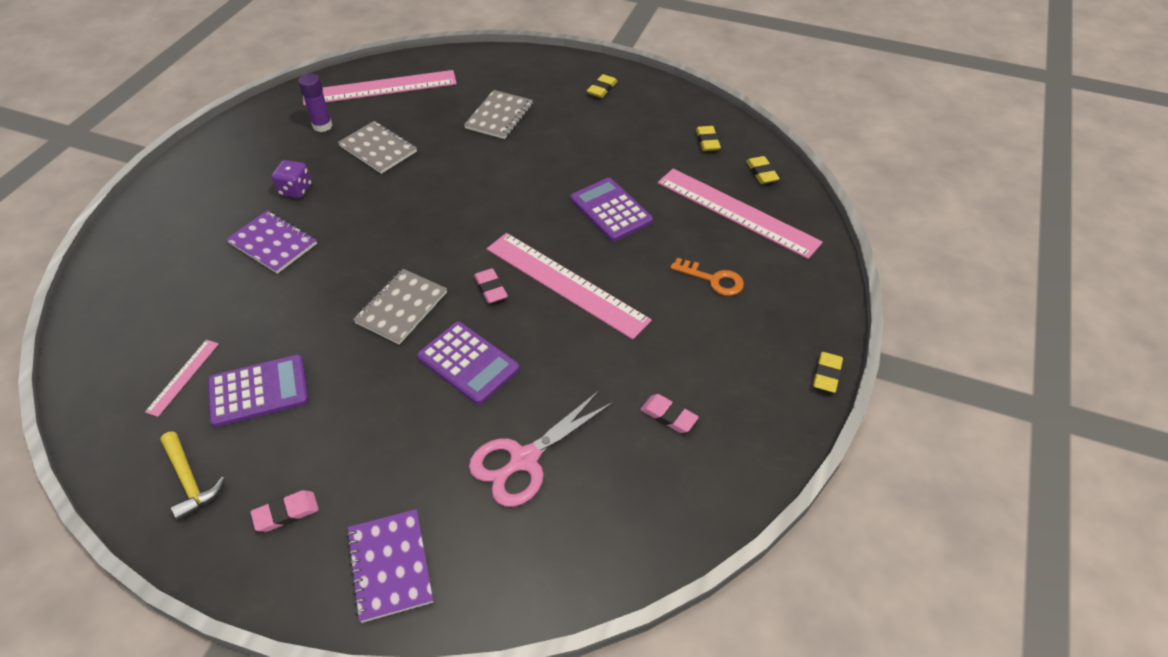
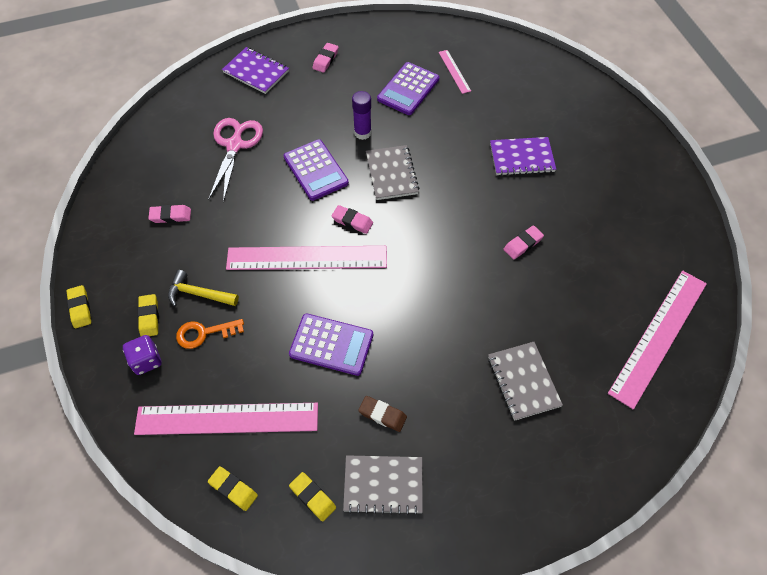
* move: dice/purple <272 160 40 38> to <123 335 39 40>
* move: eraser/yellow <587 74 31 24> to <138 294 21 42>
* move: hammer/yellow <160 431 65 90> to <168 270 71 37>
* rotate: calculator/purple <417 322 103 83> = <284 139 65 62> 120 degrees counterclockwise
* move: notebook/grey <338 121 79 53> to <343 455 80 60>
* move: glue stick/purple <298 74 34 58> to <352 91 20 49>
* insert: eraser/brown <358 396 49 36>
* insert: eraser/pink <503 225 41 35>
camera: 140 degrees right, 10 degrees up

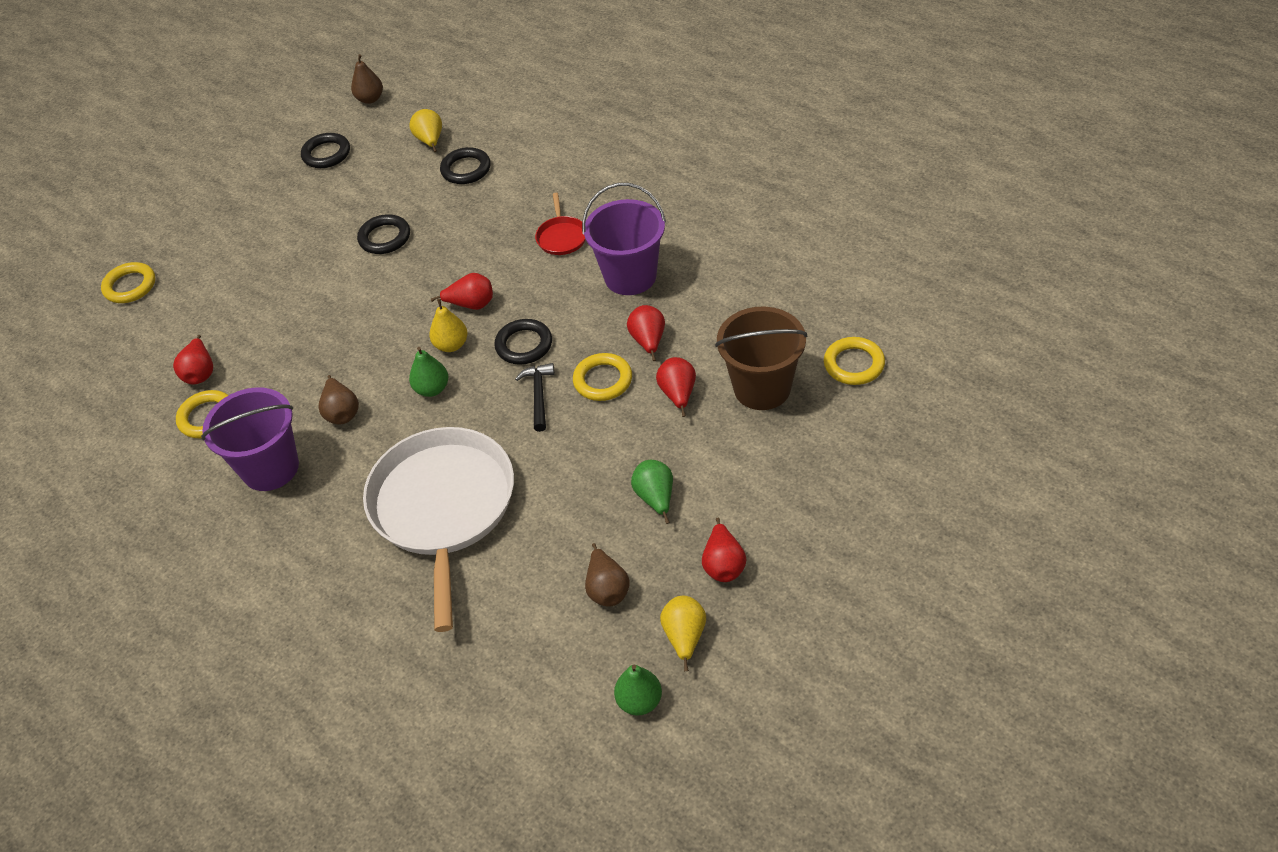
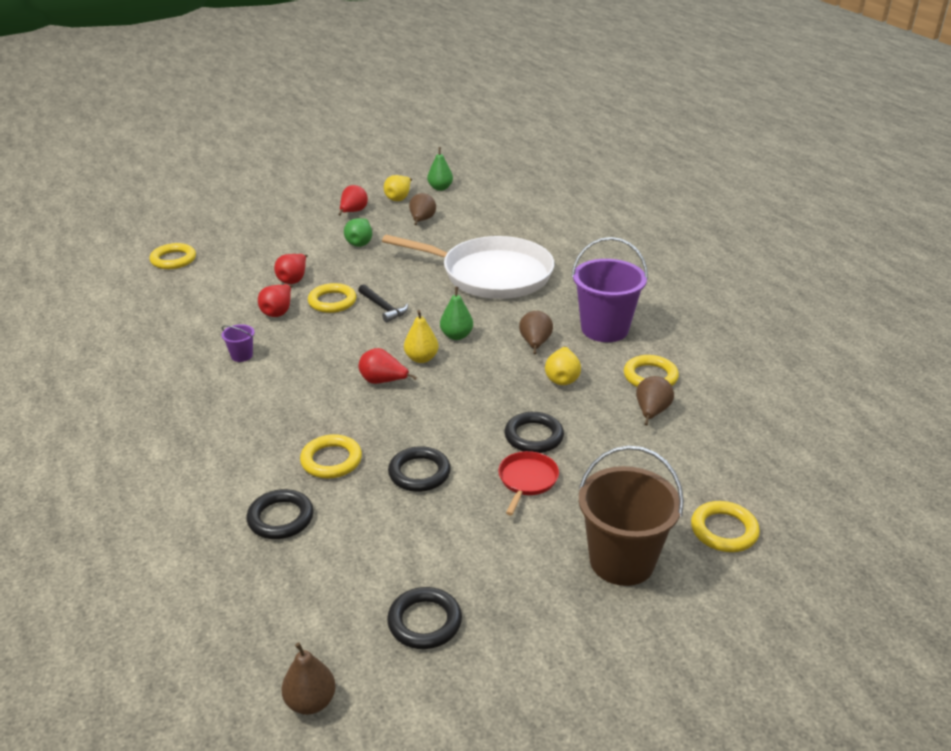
* resize: bucket/purple <582 183 84 112> = <222 324 33 38> x0.43
* insert: ring/yellow <300 434 62 45>
* rotate: hammer/black <515 363 40 69> = <358 284 50 38> 60 degrees counterclockwise
* rotate: pan/white <363 427 151 205> = <382 235 172 64> 90 degrees counterclockwise
* move: pan/red <535 193 51 62> to <498 451 61 65>
* move: ring/black <494 319 58 46> to <504 412 60 41>
* move: pear/yellow <409 109 33 43> to <545 346 36 39>
* move: bucket/brown <715 307 93 103> to <579 445 105 141>
* recolor: pear/red <173 335 40 49> to pear/brown <636 376 38 49>
camera: 160 degrees left, 15 degrees down

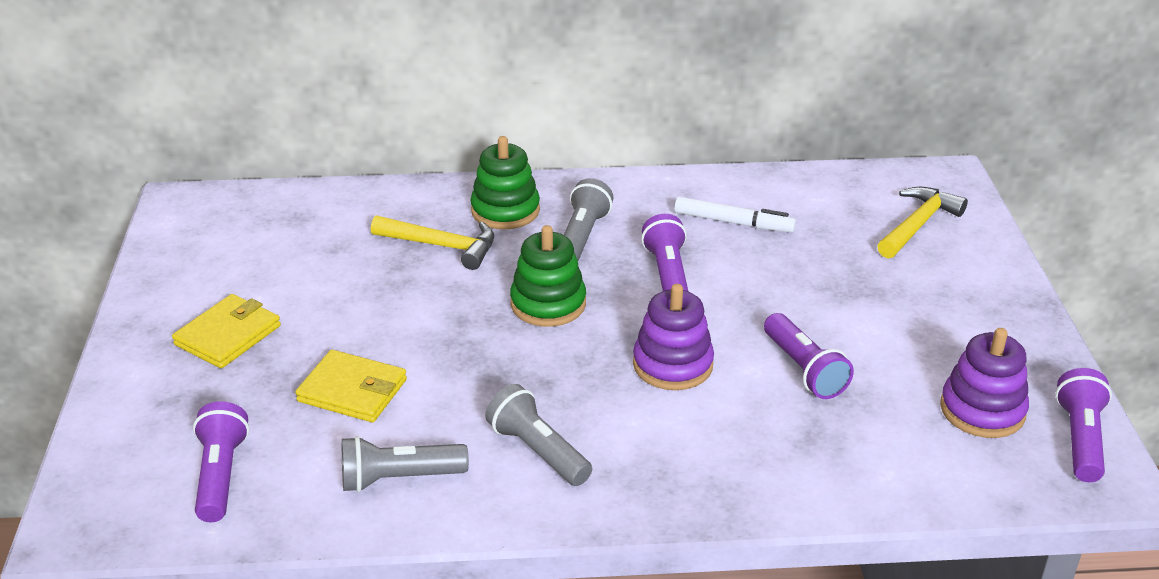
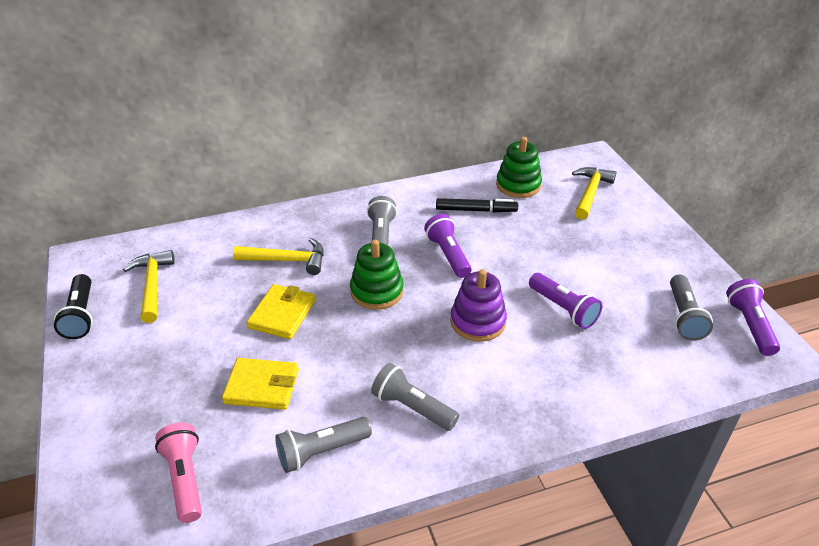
* insert: flashlight/black <54 274 39 65>
* insert: hammer/yellow <123 250 52 73>
* recolor: flashlight/purple <193 401 56 121> to flashlight/pink <155 422 47 101>
* move: wallet/yellow <172 294 109 74> to <247 284 69 55>
* recolor: marker/white <674 197 122 35> to marker/black <436 198 82 14>
* move: stacking toy/green <471 136 69 94> to <496 137 46 61>
* replace: stacking toy/purple <940 328 89 110> to flashlight/grey <670 274 43 67>
camera: 15 degrees left, 5 degrees up

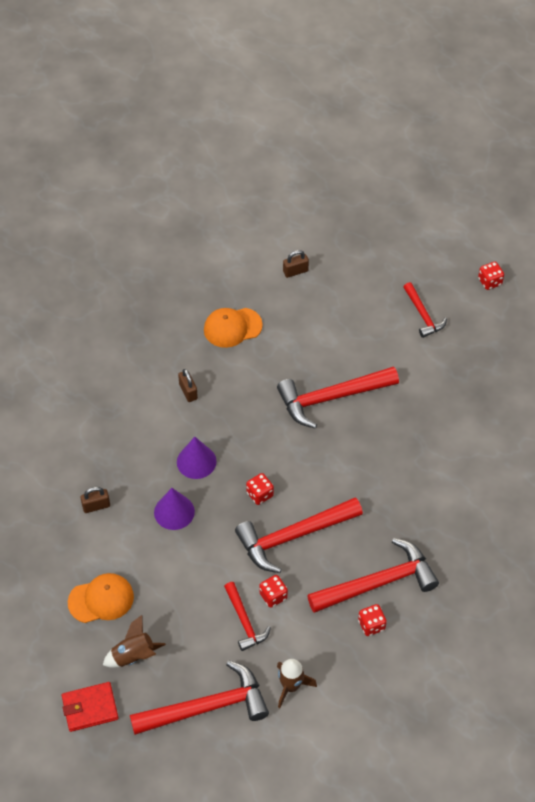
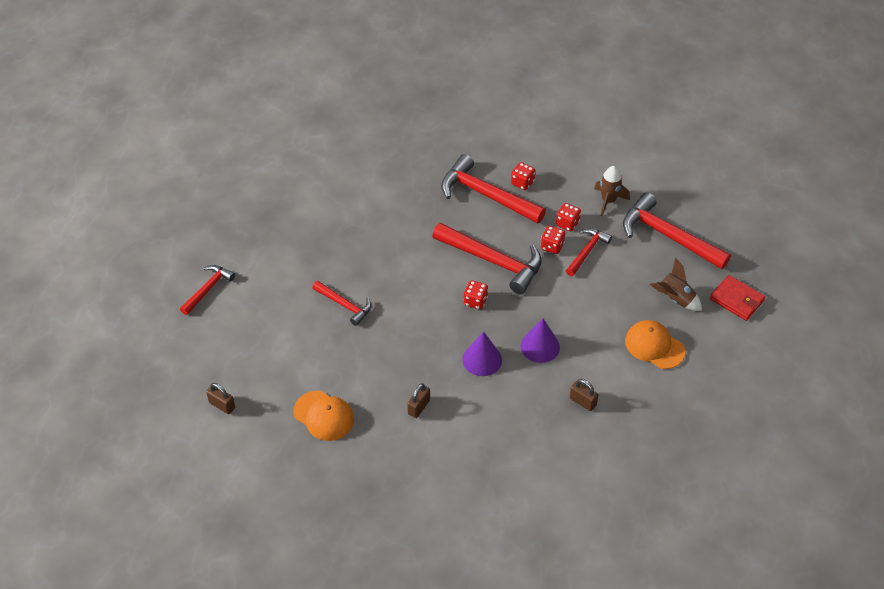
* resize: hammer/red <277 366 122 63> = <312 281 59 45> x0.56
* move: dice/red <478 262 26 28> to <556 203 25 28>
camera: 125 degrees left, 5 degrees down

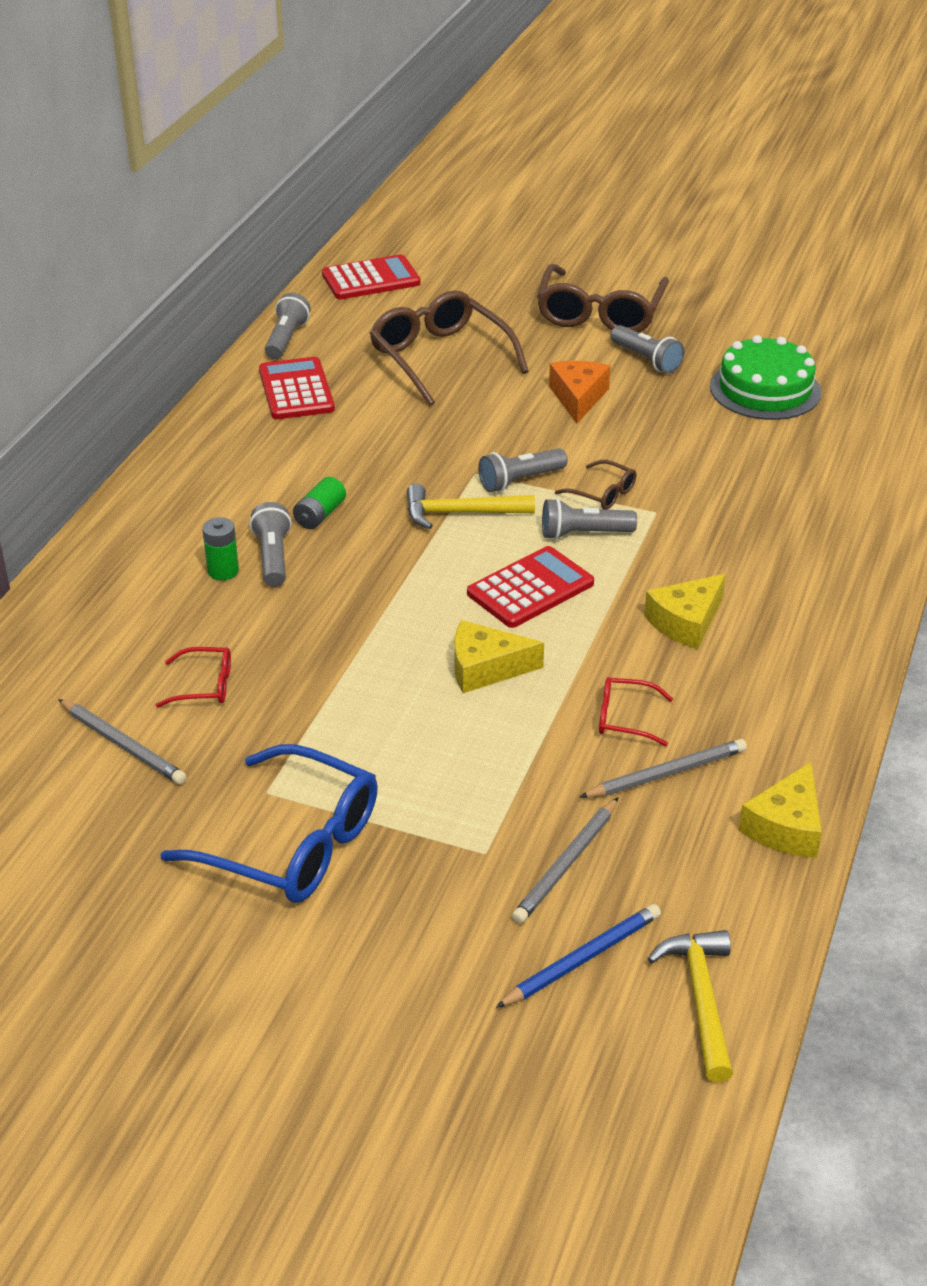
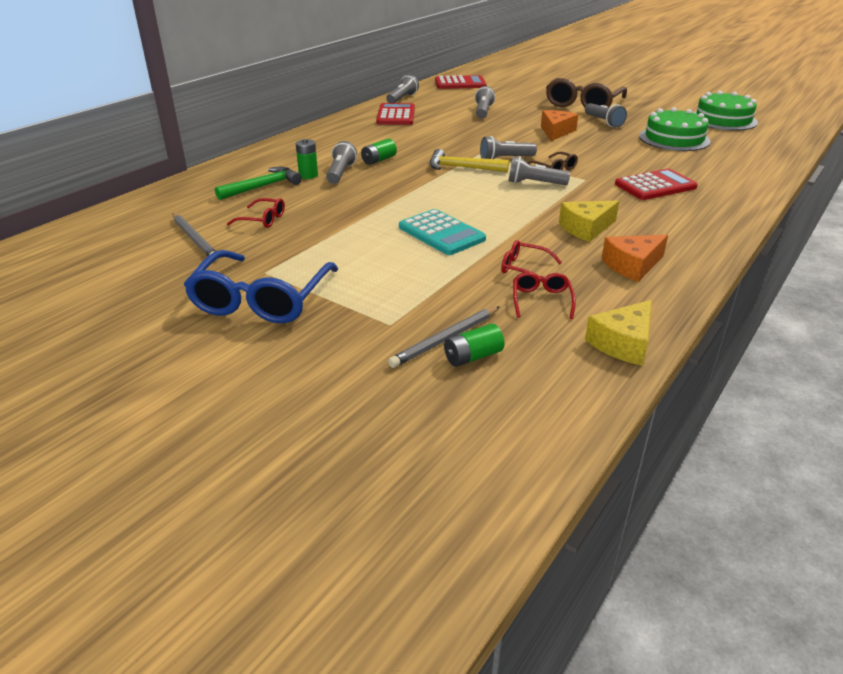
* rotate: glasses/blue <161 744 217 159> = <184 250 154 73> 60 degrees clockwise
* insert: hammer/green <215 167 87 33>
* replace: cheese/yellow <454 620 90 73> to calculator/turquoise <399 209 87 46>
* insert: battery/green <444 324 61 43>
* replace: glasses/brown <370 290 159 116> to flashlight/grey <475 86 20 33>
* replace: pencil/grey <579 739 168 59> to glasses/red <513 272 63 47>
* insert: cheese/orange <601 235 67 47>
* move: calculator/red <467 546 127 82> to <615 169 83 31>
* insert: cake/green <693 91 65 40>
* delete: pencil/blue <496 904 165 104>
* delete: hammer/yellow <648 930 85 153>
camera: 15 degrees right, 5 degrees down

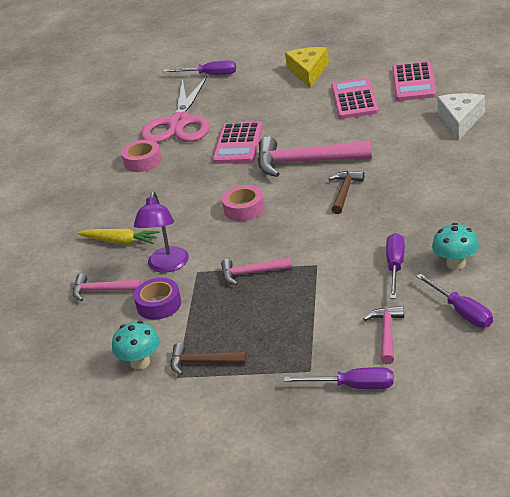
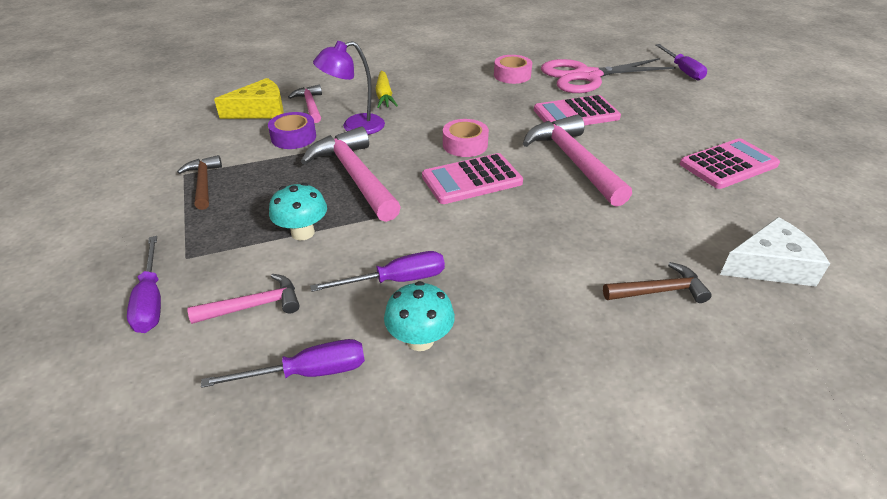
* rotate: screwdriver/purple <416 274 77 54> = <201 339 164 49> 135 degrees counterclockwise
* move: cheese/yellow <285 47 44 41> to <214 78 70 41>
* move: mushroom/turquoise <112 321 47 49> to <269 183 58 57>
* resize: hammer/pink <221 257 71 28> = <301 126 100 96> x1.83
* move: calculator/pink <392 62 45 39> to <422 153 101 51>
* move: hammer/brown <329 171 35 43> to <603 262 109 41>
camera: 60 degrees right, 5 degrees up

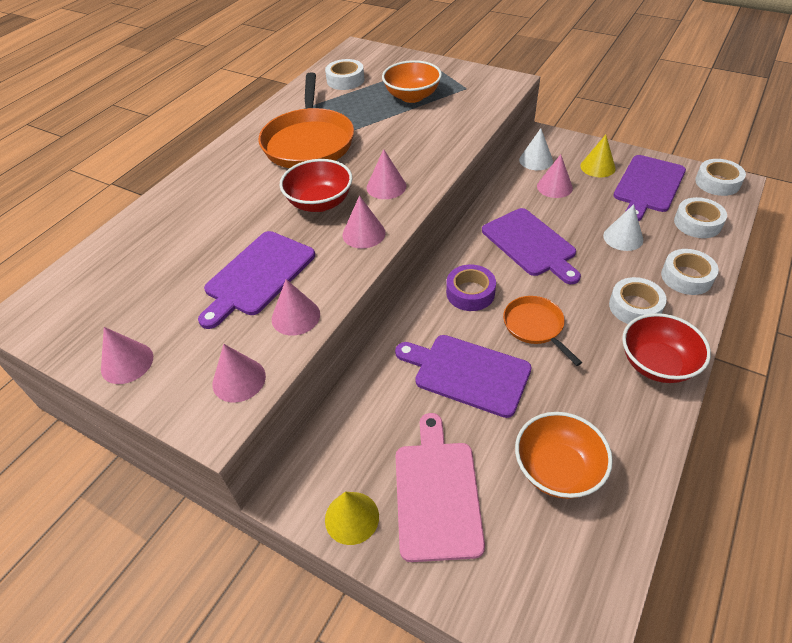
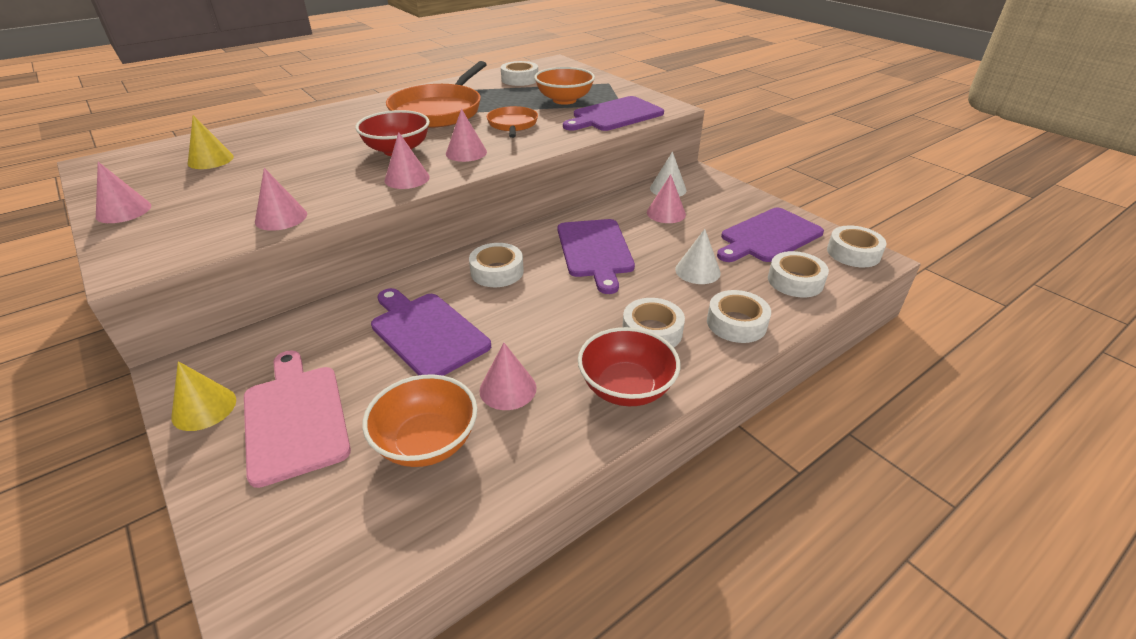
* move: cone/yellow <580 135 36 42> to <188 115 46 54>
* rotate: cutting board/pink <396 413 89 149> = <244 350 107 138> 45 degrees counterclockwise
* recolor: tape/purple <446 265 50 46> to tape/white <469 243 55 44>
* move: cone/pink <212 344 54 58> to <479 343 57 67>
* move: pan/orange <503 296 79 70> to <487 106 51 32>
* move: cutting board/purple <198 231 117 98> to <563 96 101 35>
camera: 20 degrees right, 10 degrees down

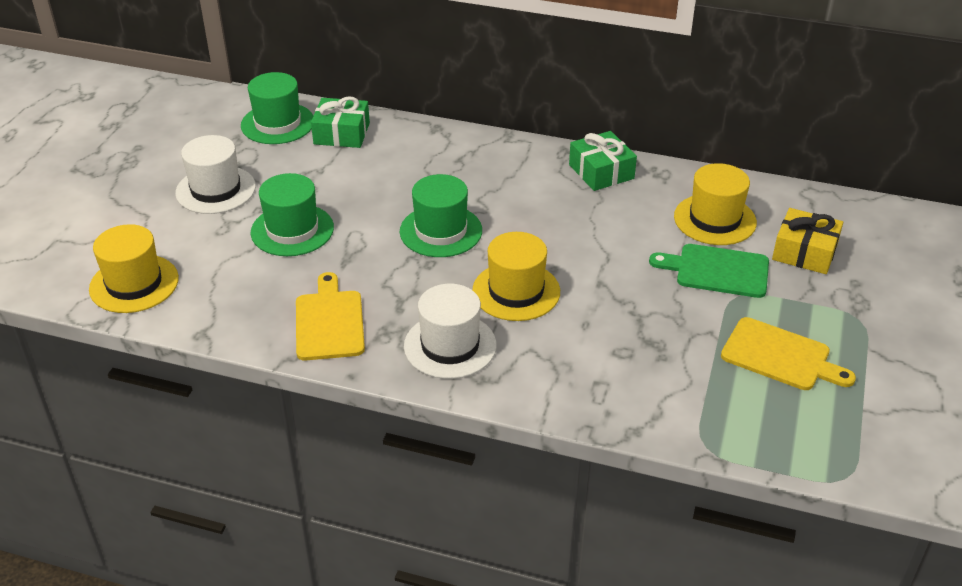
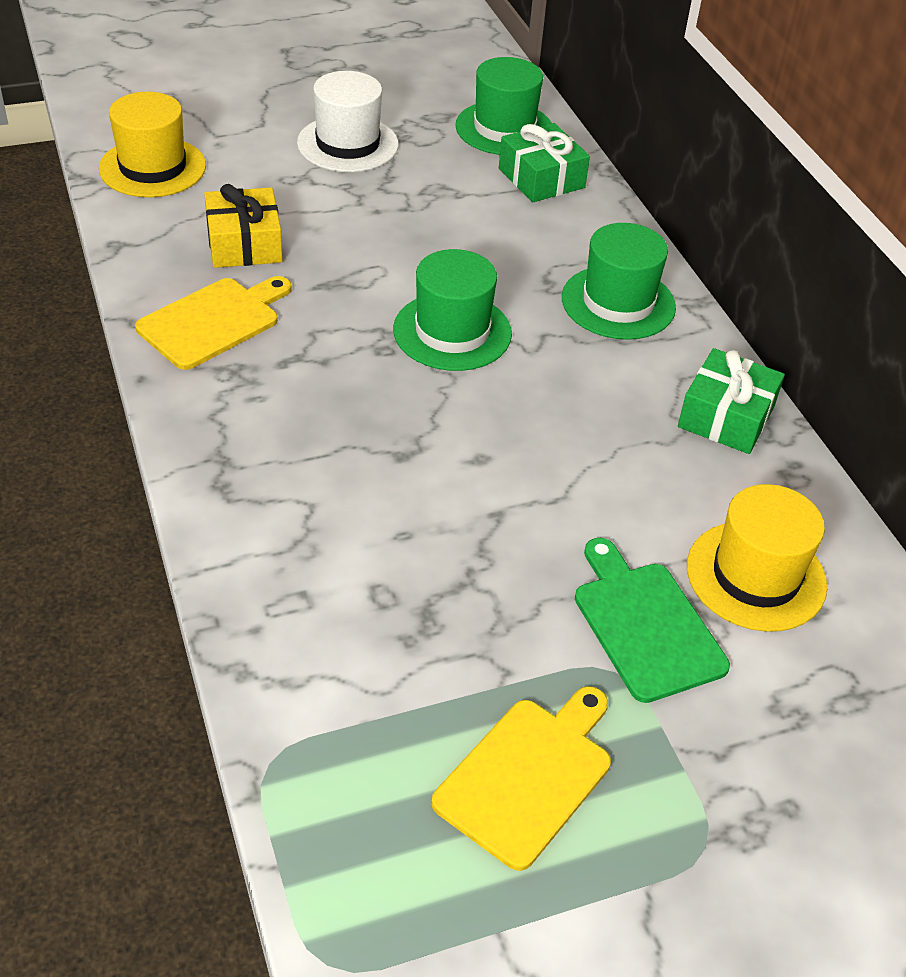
* move: gift/yellow <772 208 71 66> to <204 184 79 84>
* rotate: cutting board/yellow <721 317 135 73> = <432 686 179 185> 135 degrees counterclockwise
* move: hat/green <251 173 83 83> to <562 223 114 117>
* delete: hat/white <404 284 93 95>
* delete: hat/yellow <472 232 88 89>
camera: 50 degrees right, 5 degrees up

